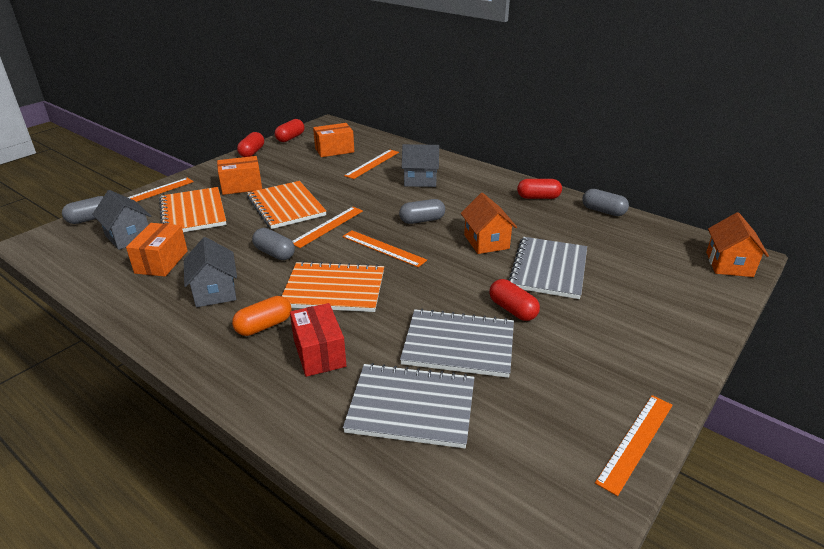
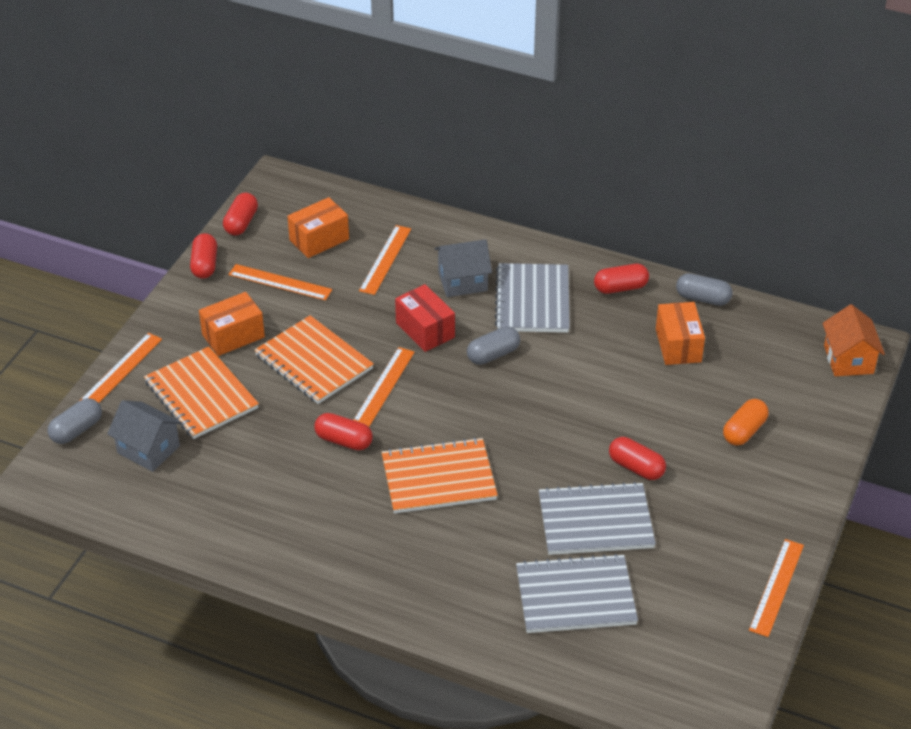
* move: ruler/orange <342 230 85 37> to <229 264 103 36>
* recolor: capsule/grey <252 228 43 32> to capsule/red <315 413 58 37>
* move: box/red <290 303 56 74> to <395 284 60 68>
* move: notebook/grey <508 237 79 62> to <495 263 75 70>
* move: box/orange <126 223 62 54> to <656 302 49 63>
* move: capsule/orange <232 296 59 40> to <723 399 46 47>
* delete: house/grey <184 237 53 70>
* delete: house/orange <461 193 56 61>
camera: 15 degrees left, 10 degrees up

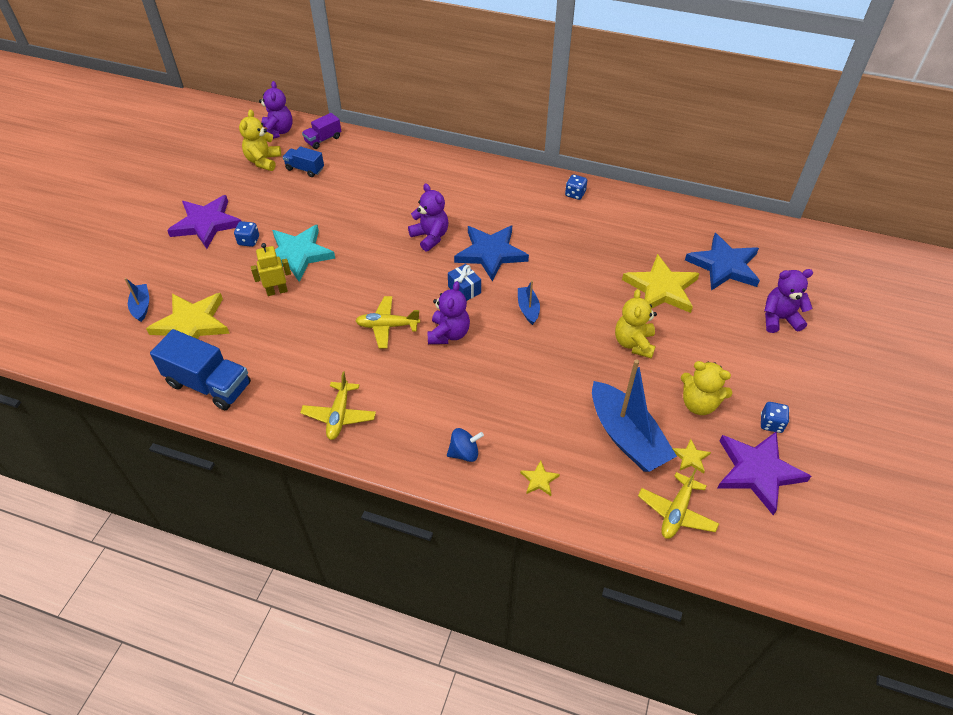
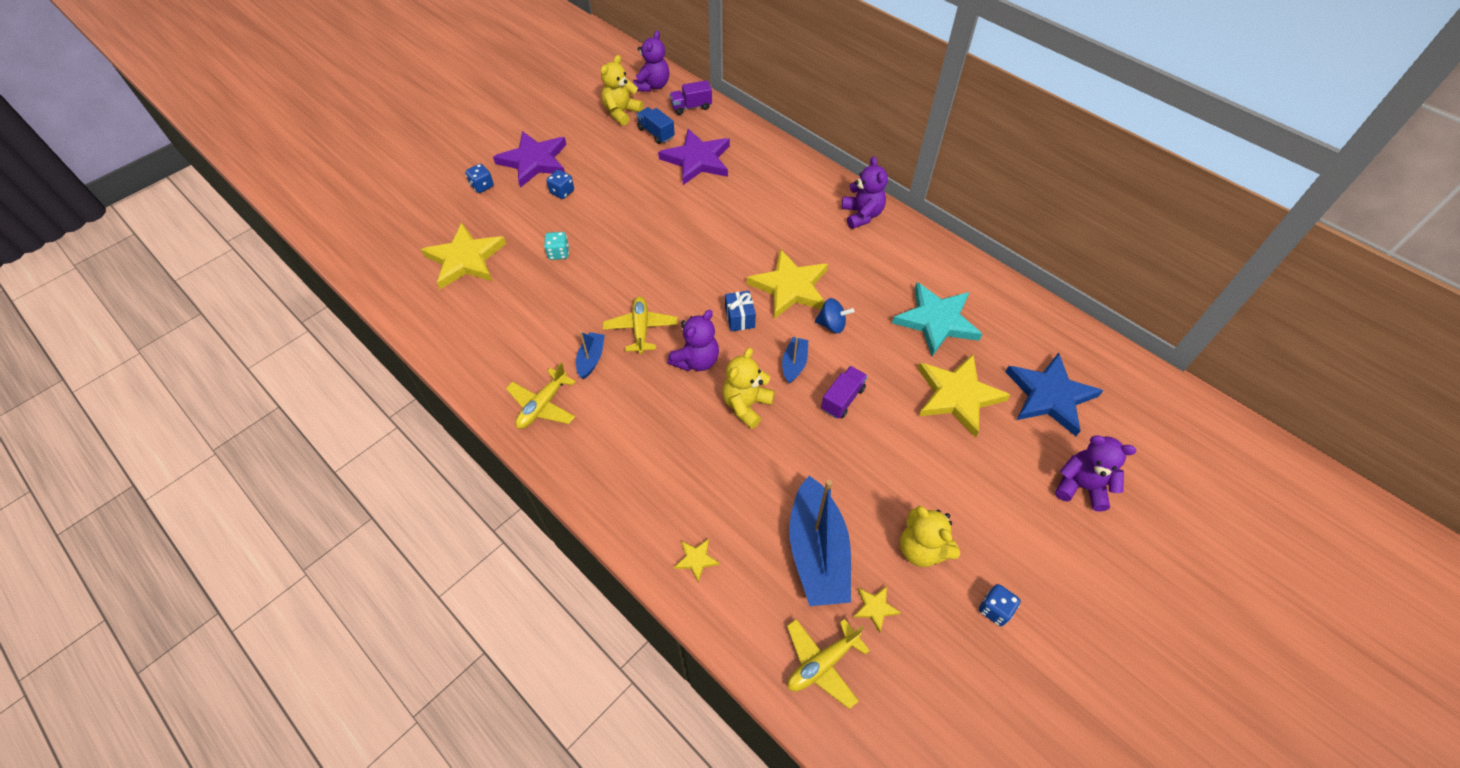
* move: dice/blue <565 174 22 26> to <465 164 29 29>
* replace: robot/yellow <251 243 40 53> to dice/turquoise <544 232 25 28>
* move: boat/blue <124 278 25 44> to <576 331 29 48>
* rotate: plane/yellow <355 296 65 53> = <603 296 75 58> 60 degrees clockwise
* move: star/purple <717 432 94 83> to <658 129 72 56>
* move: teddy bear/yellow <615 289 42 70> to <722 348 53 81>
* recolor: star/blue <454 226 75 55> to star/yellow <747 249 81 70>
* move: spinning top/blue <447 428 37 34> to <815 298 39 35>
* insert: truck/purple <821 366 47 53>
* move: teddy bear/purple <408 183 41 68> to <842 156 46 73>
* move: star/turquoise <272 225 63 57> to <892 282 91 74>
* delete: truck/blue <150 329 101 81>
camera: 25 degrees right, 5 degrees up

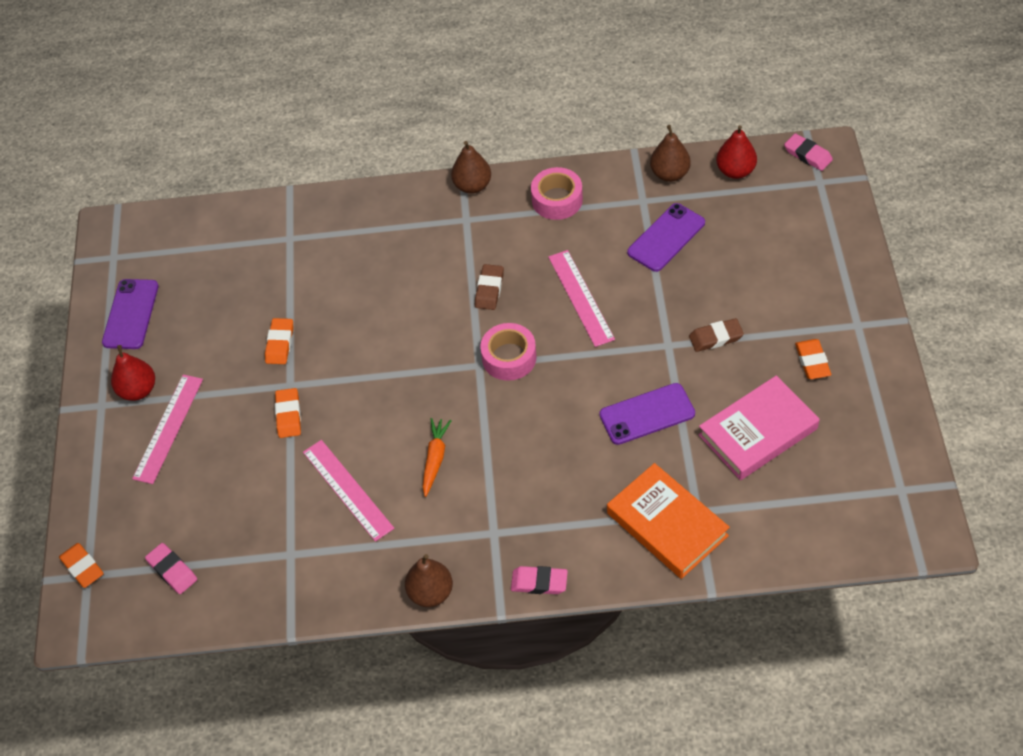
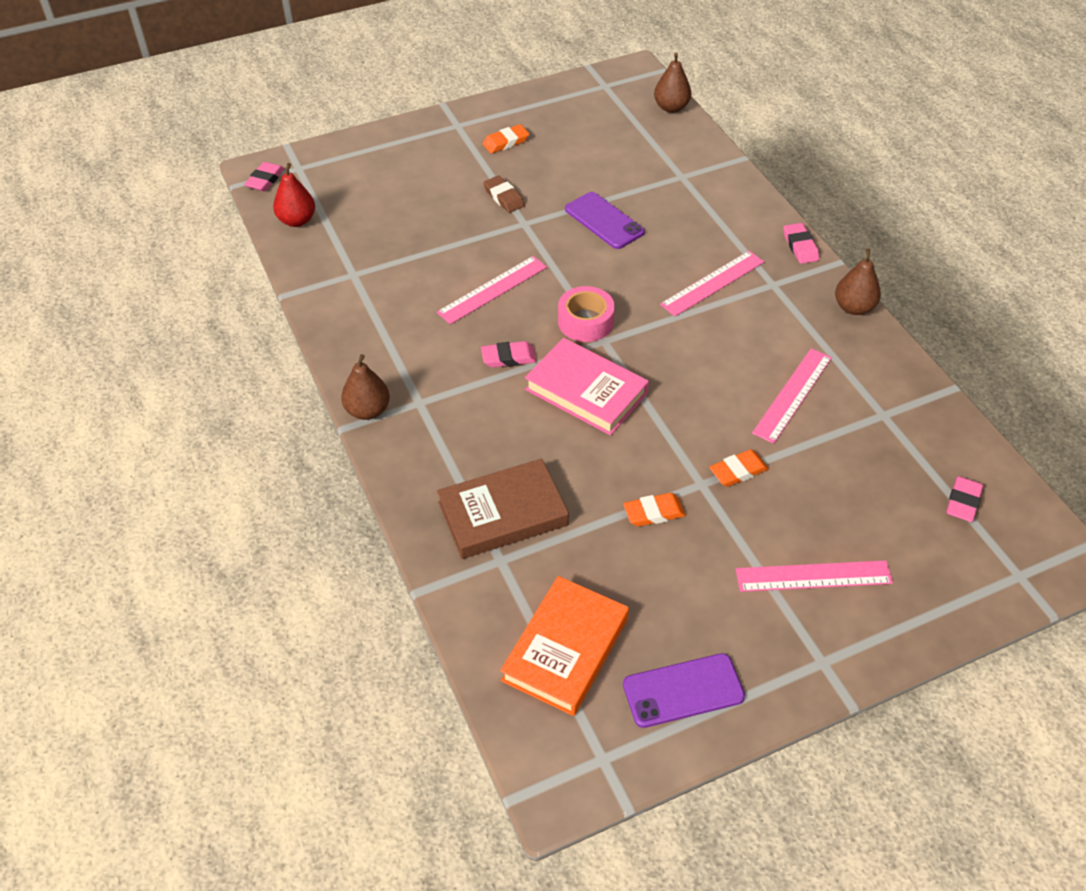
* insert: book/brown <437 459 132 100>
* recolor: eraser/brown <475 264 29 46> to eraser/pink <481 341 55 27>
* move: book/orange <607 463 123 116> to <500 576 129 140>
* move: book/pink <699 375 121 105> to <525 338 124 98>
* move: pear/brown <650 125 41 57> to <654 53 37 60>
* insert: ruler/pink <660 251 104 65>
* delete: eraser/orange <59 543 45 45>
* delete: pear/red <111 345 44 56>
* delete: carrot/orange <423 418 29 79>
* delete: tape/pink <531 167 52 53>
* delete: phone/purple <627 203 78 69>
camera: 115 degrees left, 5 degrees down

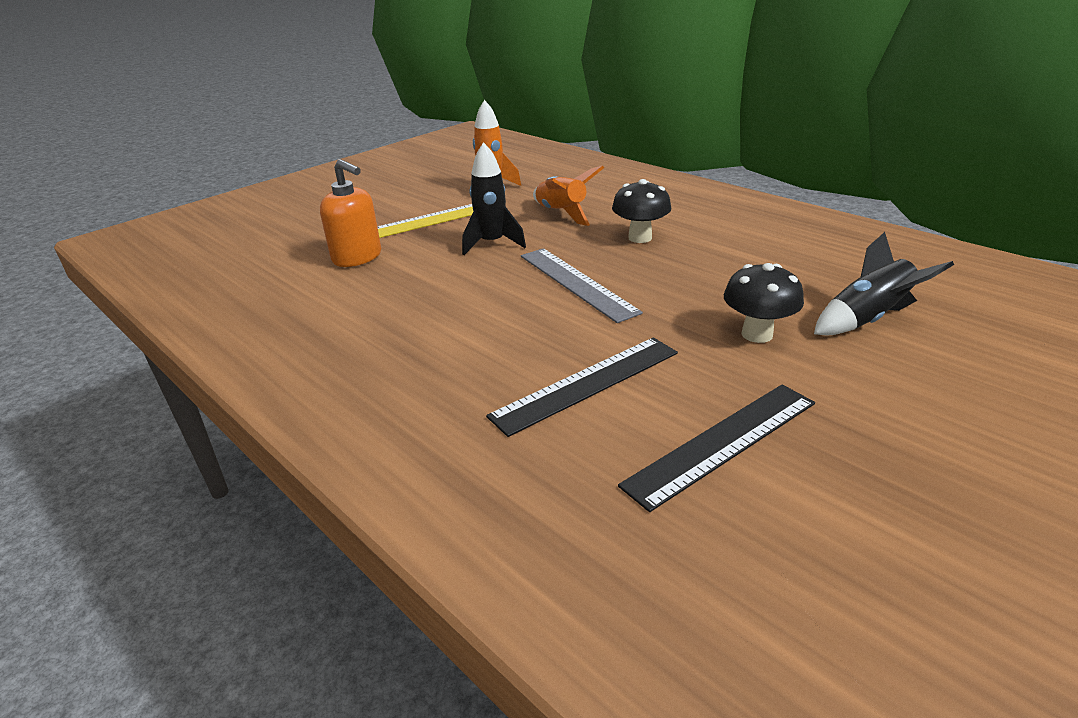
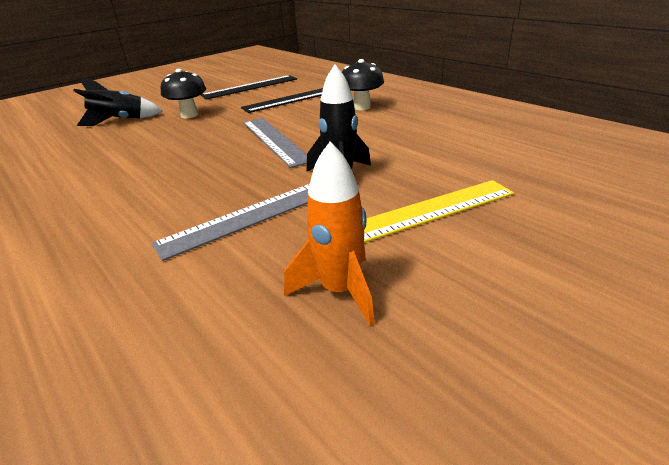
* replace: rocket/orange <533 165 71 61> to ruler/grey <151 184 159 77>
* move: mushroom/black <612 179 59 64> to <342 59 42 51>
* delete: soap dispenser/orange <320 159 61 108>
camera: 175 degrees left, 0 degrees up

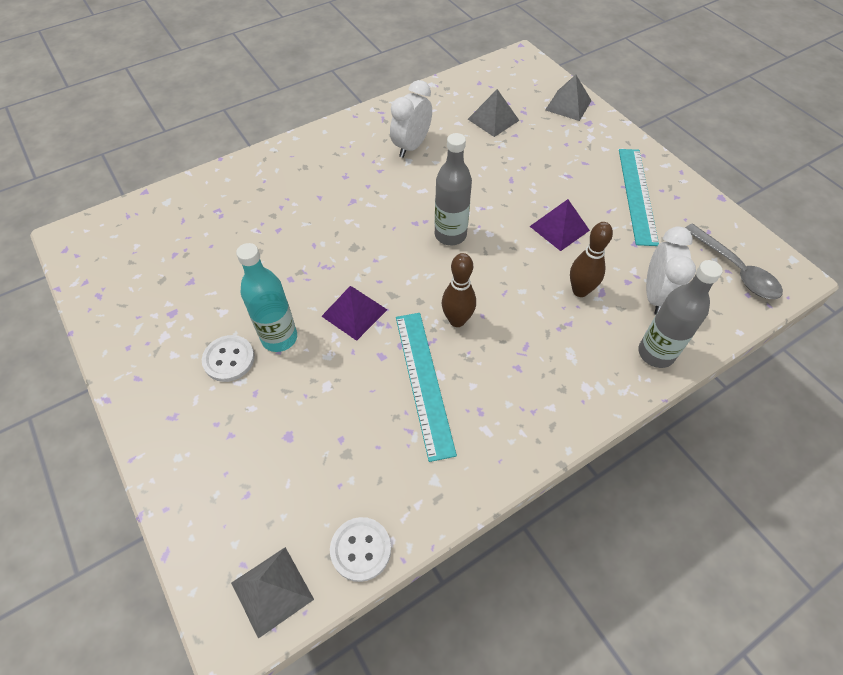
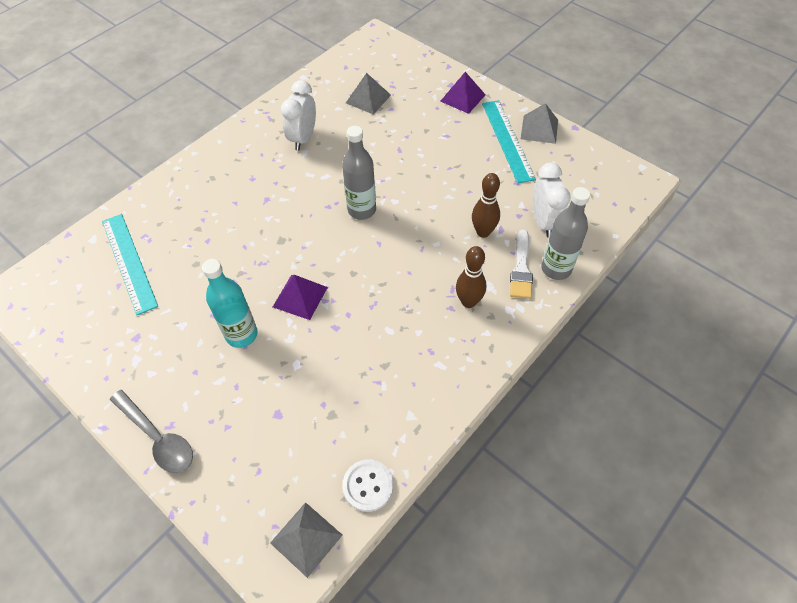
* move: ruler/turquoise <396 313 61 149> to <102 214 56 101>
* move: spoon/grey <685 223 98 76> to <110 390 83 83>
* move: pyramid/purple <530 199 60 52> to <440 72 46 42>
* move: bowling pin/brown <442 253 34 74> to <456 246 30 62>
* insert: brush/white <510 230 23 69>
* move: pyramid/grey <545 75 47 46> to <521 103 37 41>
* delete: button/white <202 335 53 47>
camera: 15 degrees left, 0 degrees up

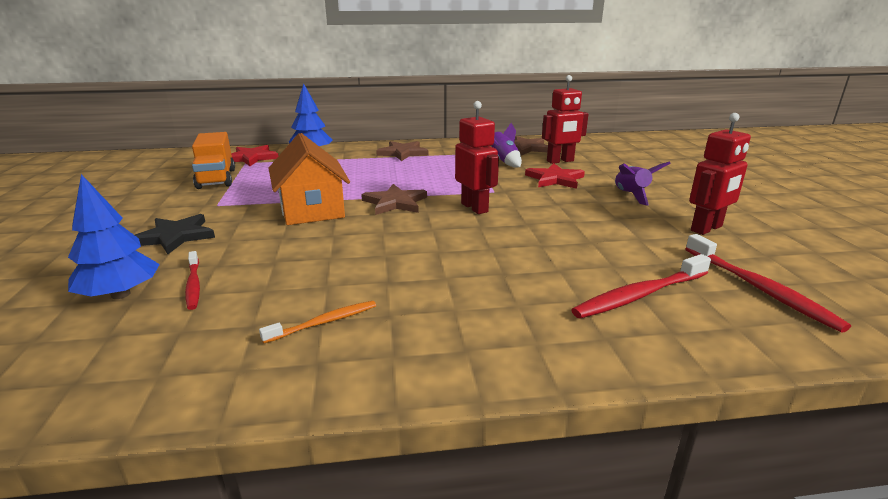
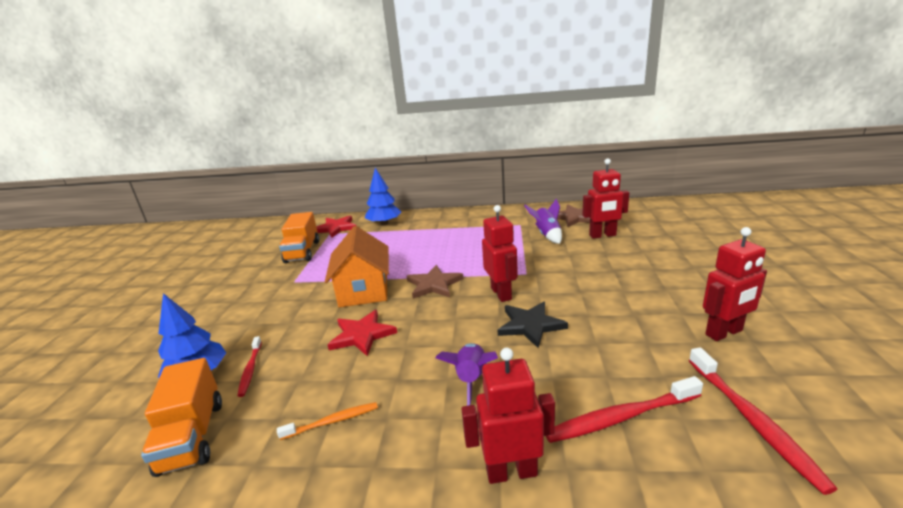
* insert: truck/orange <141 358 81 119>
* move: star/red <525 163 60 26> to <328 310 69 46>
* move: rocket/purple <615 161 56 44> to <436 343 62 63>
* insert: robot/red <462 348 93 136>
* move: star/black <135 214 80 40> to <498 302 70 46>
* delete: star/brown <376 141 53 20>
camera: 15 degrees right, 0 degrees up

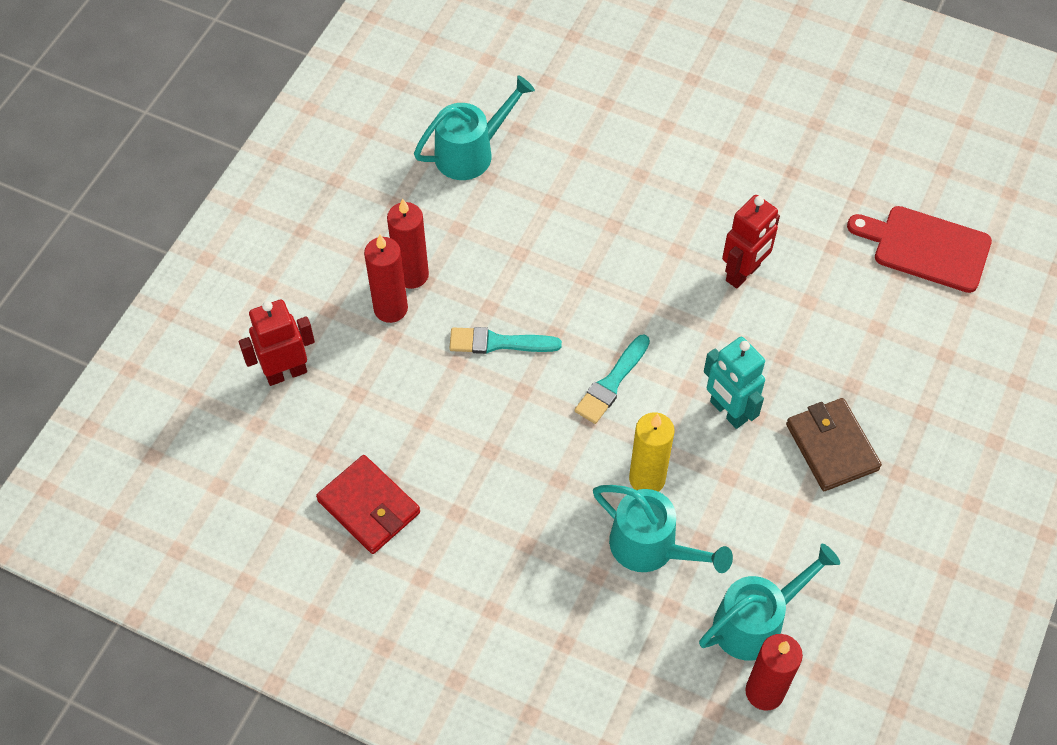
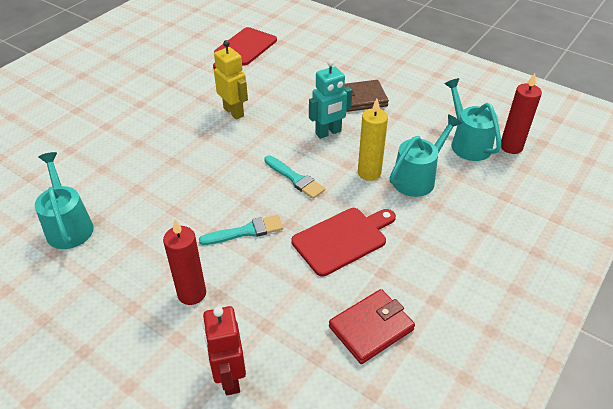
* rotate: brush/turquoise <449 327 113 27> = <199 215 84 30> 120 degrees counterclockwise
* recolor: robot/red <722 195 58 93> to robot/yellow <214 40 34 80>
* insert: cutting board/red <291 208 105 68>
* delete: candle/red <387 199 42 90>
camera: 80 degrees left, 15 degrees down

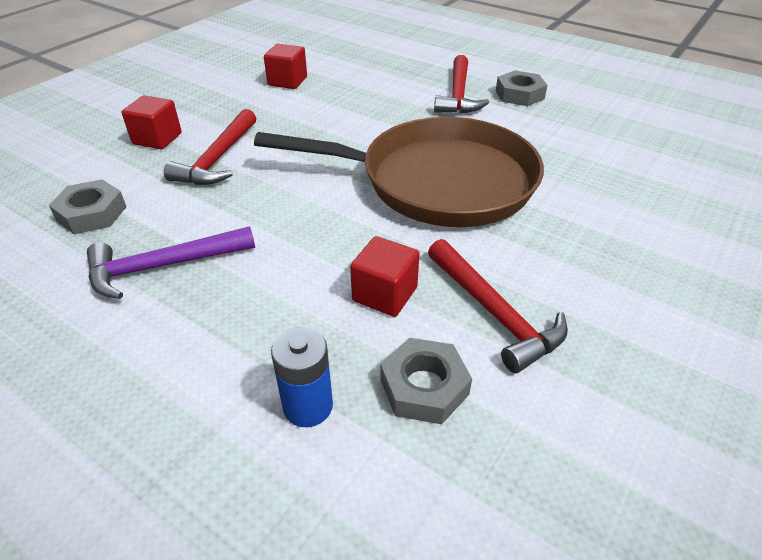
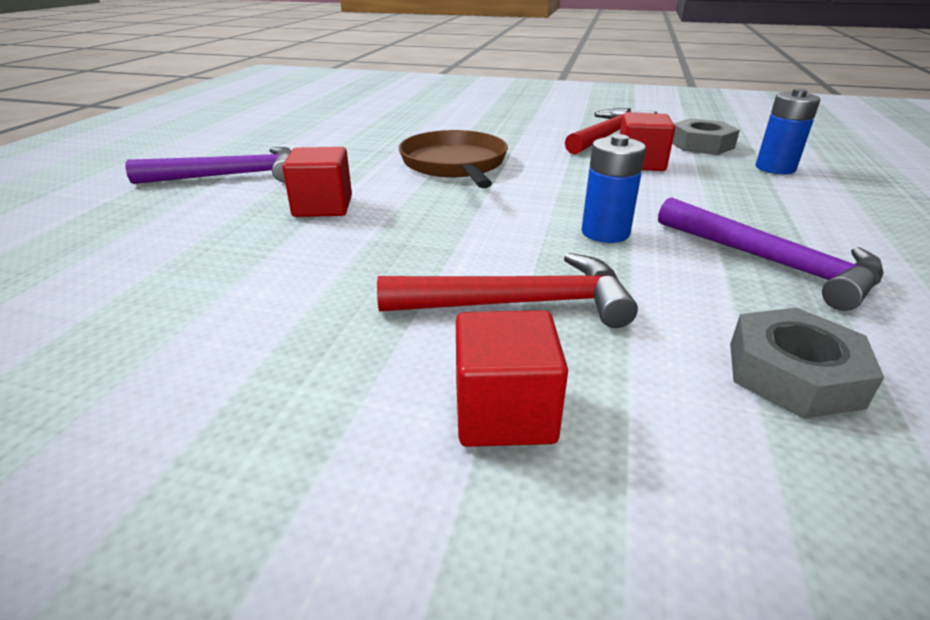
* recolor: hammer/red <434 55 55 58> to hammer/purple <125 147 166 37>
* move: cube/red <264 44 43 45> to <282 147 70 70>
* resize: pan/brown <254 117 290 110> = <399 130 109 58> x0.57
* insert: battery/blue <582 134 64 109>
* delete: nut/grey <496 70 52 36>
camera: 110 degrees left, 10 degrees down

